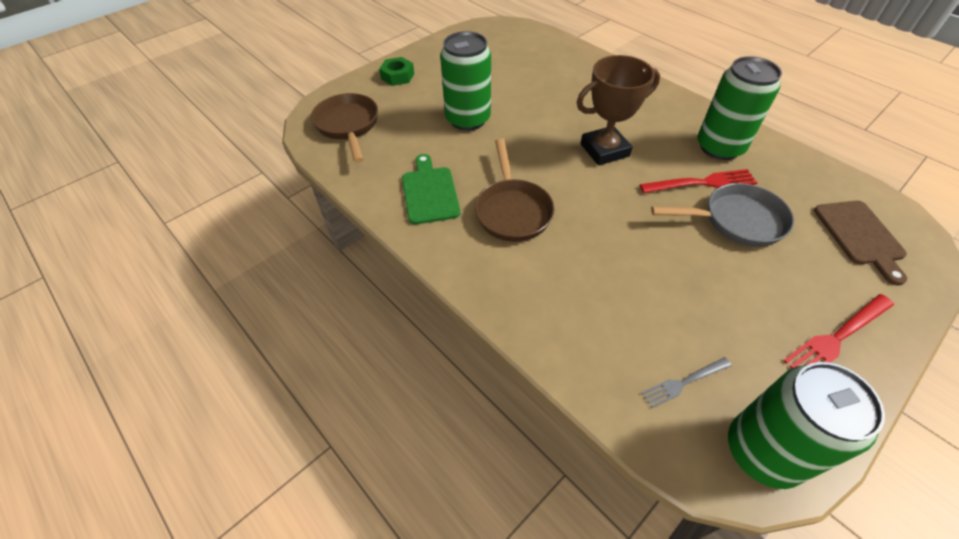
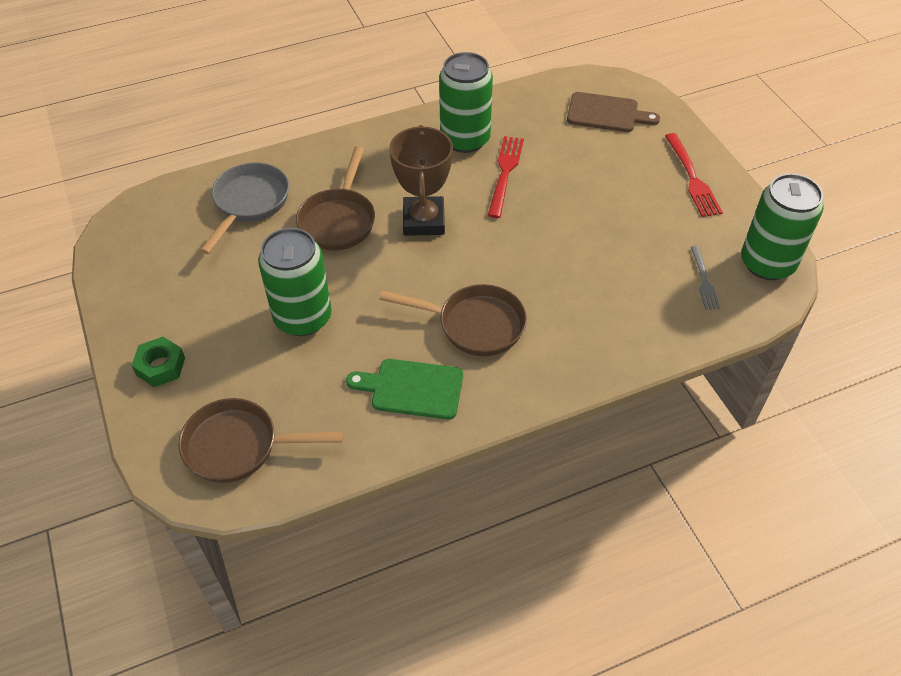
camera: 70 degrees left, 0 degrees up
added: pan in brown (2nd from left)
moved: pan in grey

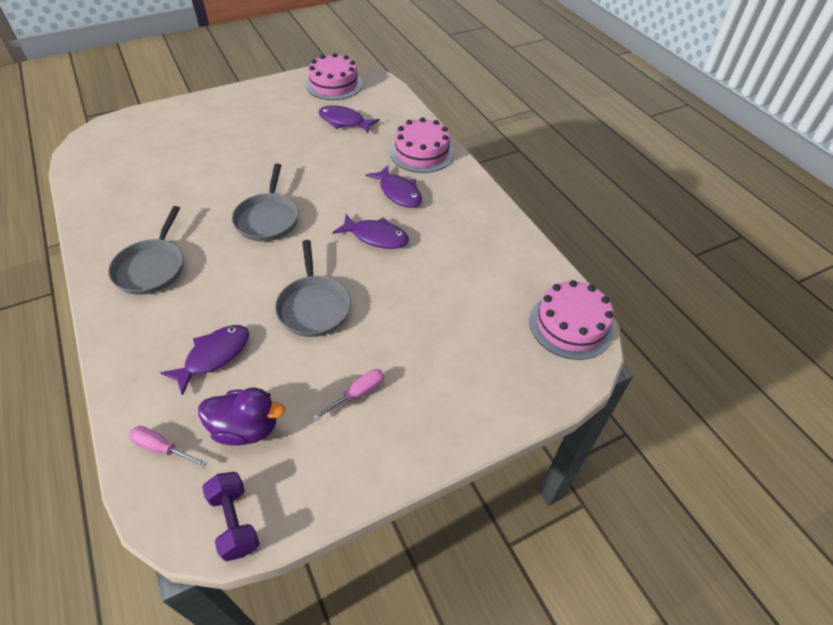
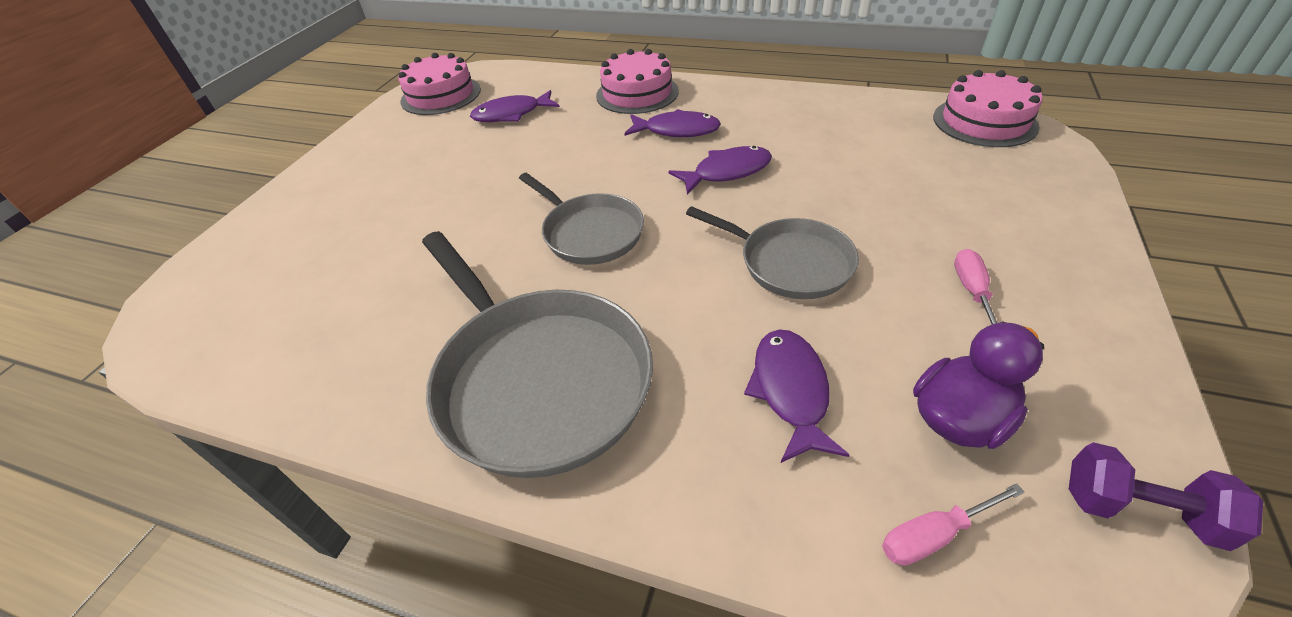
camera: 40 degrees left, 5 degrees down
resized: pan in grey (1st from left) x1.68

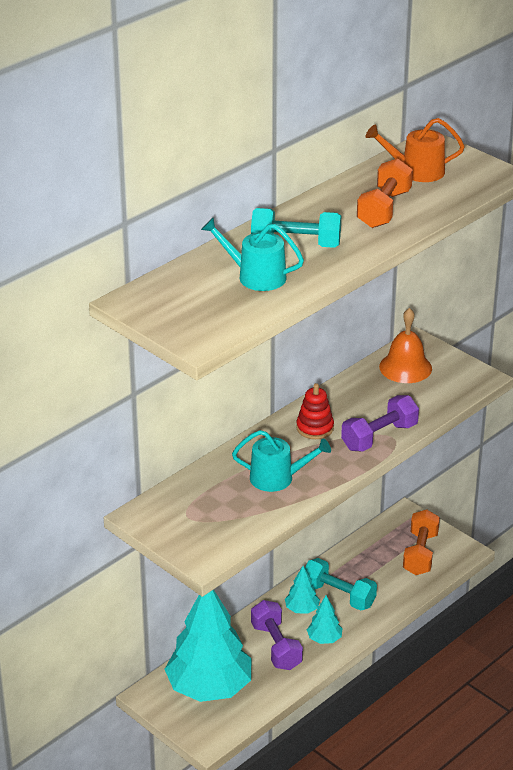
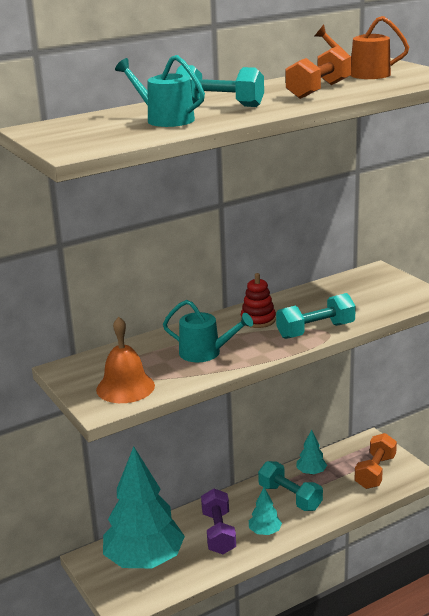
camera: 15 degrees right, 10 degrees down
moved: tree in turquoise (2nd from left in the first image) to tree in turquoise (3rd from left); bell in orange
recoloured: dumbbell in purple (2nd from left) to dumbbell in turquoise (3rd from left)

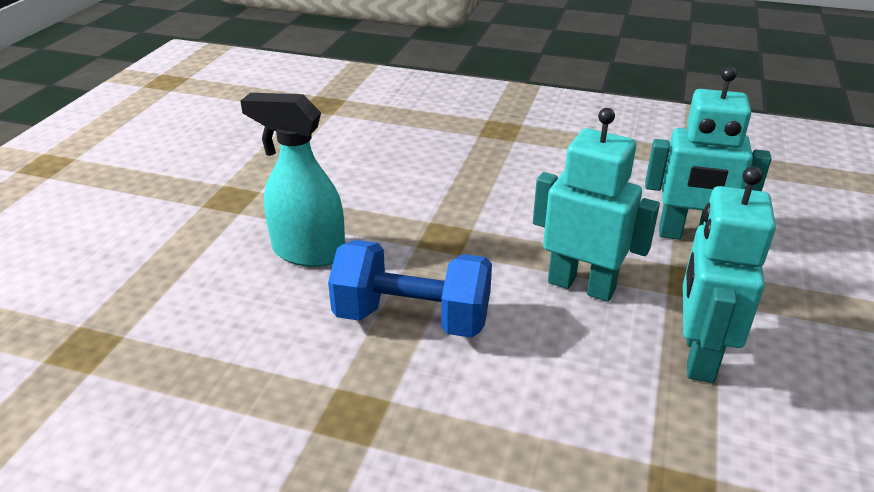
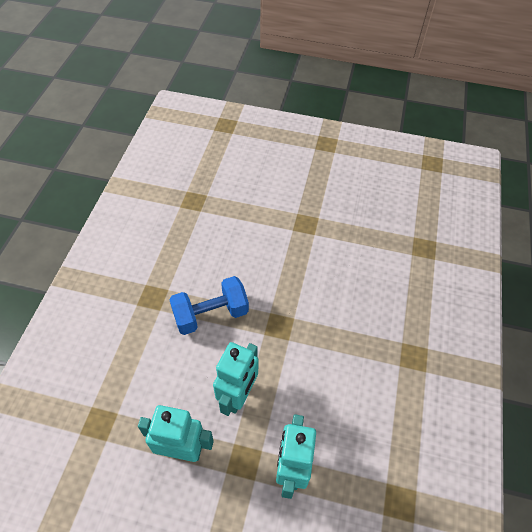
camera: 85 degrees right, 20 degrees up
removed: spray bottle in turquoise
turned: dumbbell in blue 60 degrees clockwise

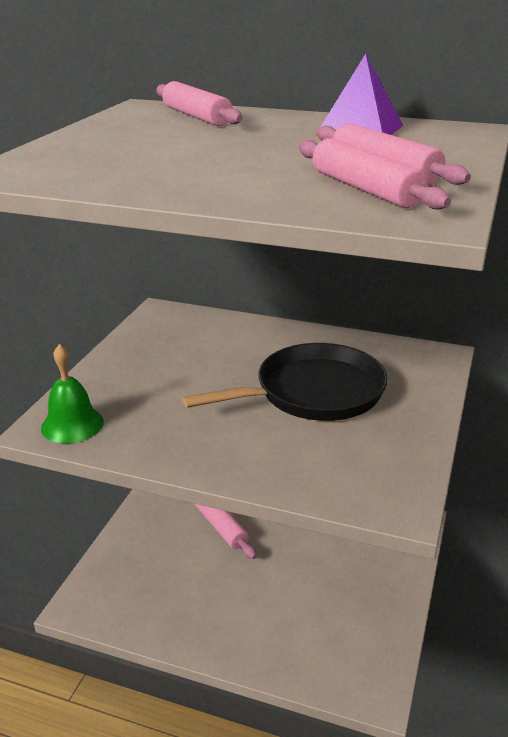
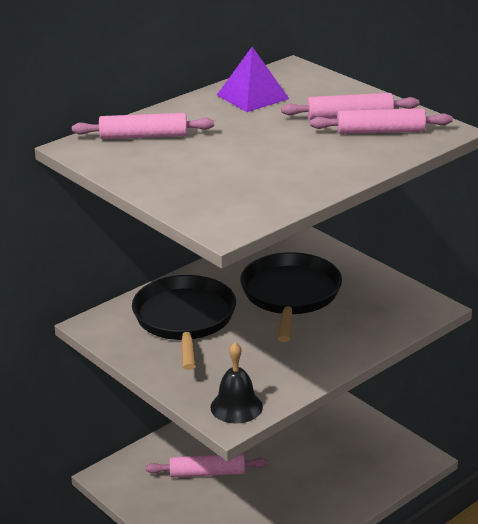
camera: 60 degrees left, 0 degrees up
added: pan in black (1st from left)
recoloured: bell in green to bell in black

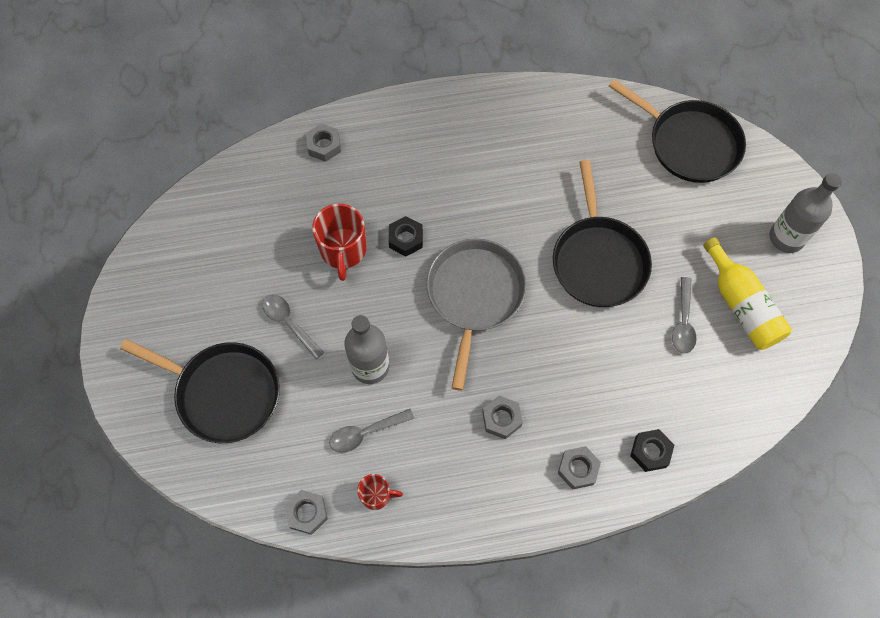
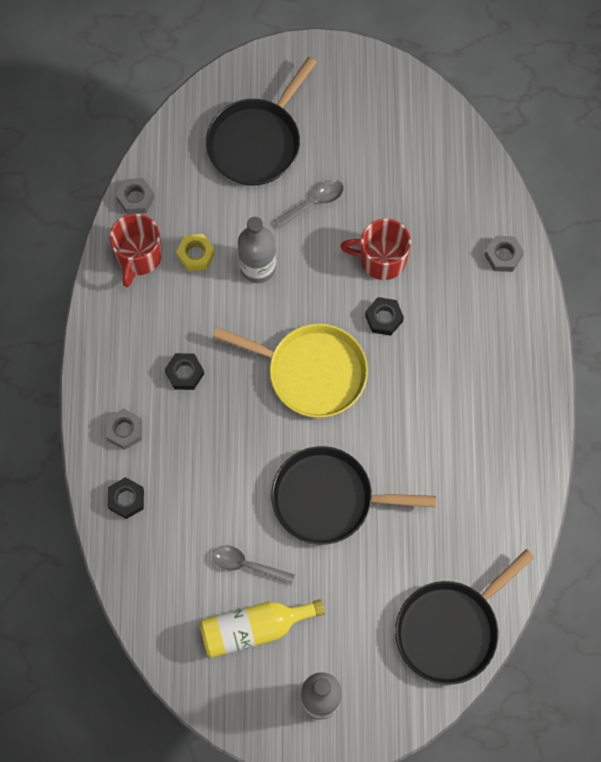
camera: 100 degrees right, 5 degrees up
replaced: spoon in grey (2nd from left) to nut in yellow
recoloured: pan in grey to pan in yellow; nut in grey (3rd from left) to nut in black (2nd from left)
resized: mug in red (2nd from left in the first image) x1.77

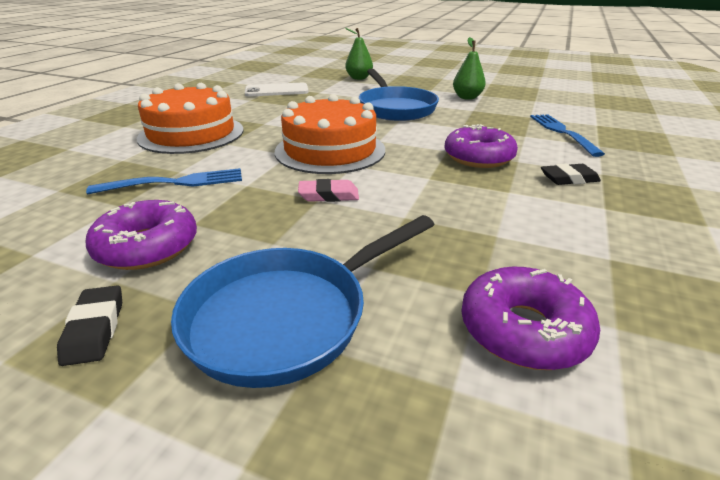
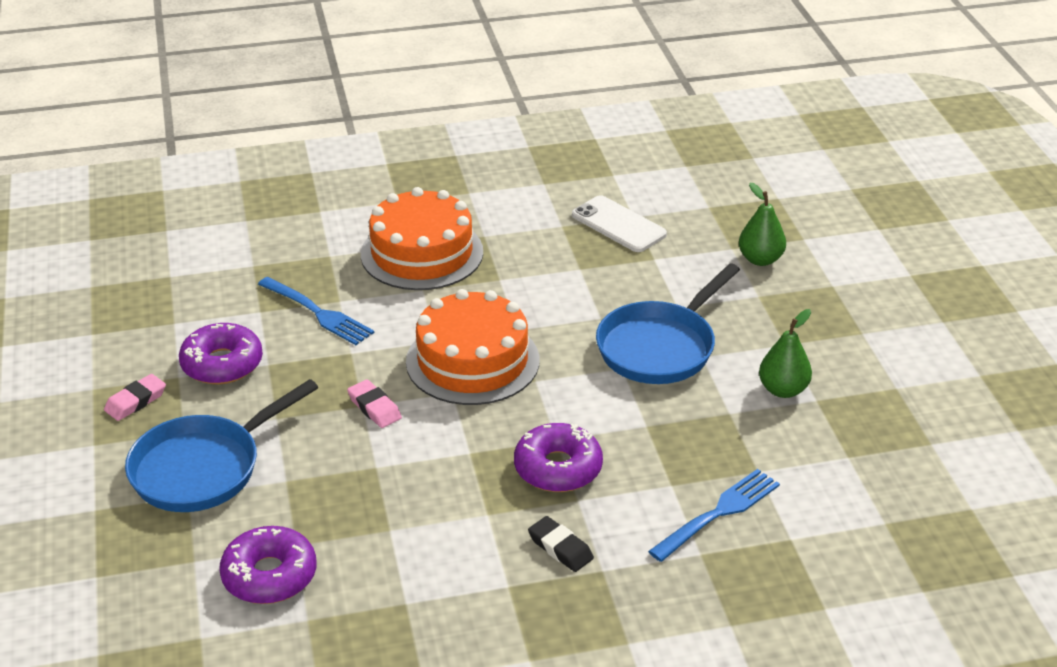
camera: 55 degrees right, 5 degrees up
recoloured: eraser in black (1st from left) to eraser in pink (1st from left)
turned: pan in blue (1st from left) 60 degrees counterclockwise

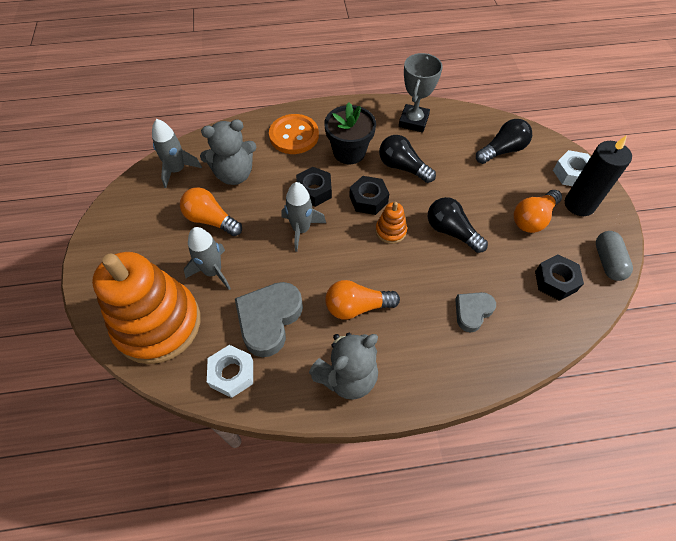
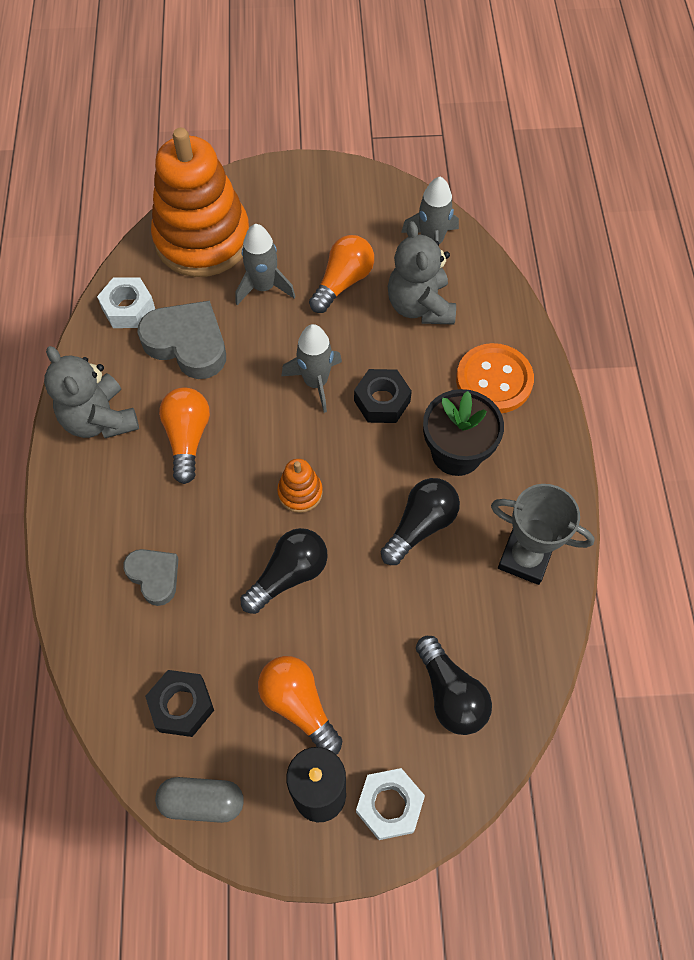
camera: 95 degrees right, 5 degrees up
removed: nut in black (2nd from left)

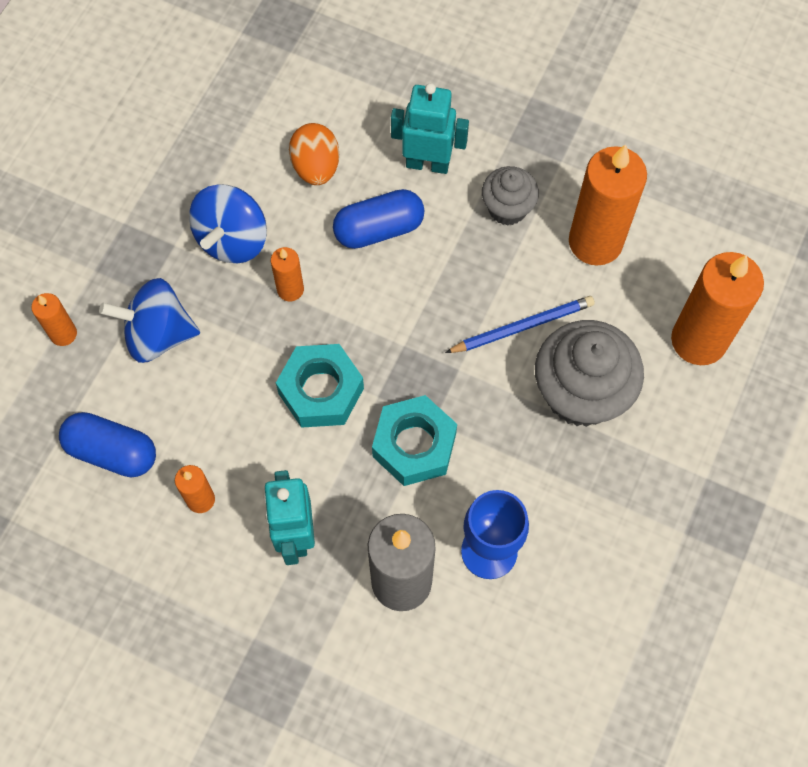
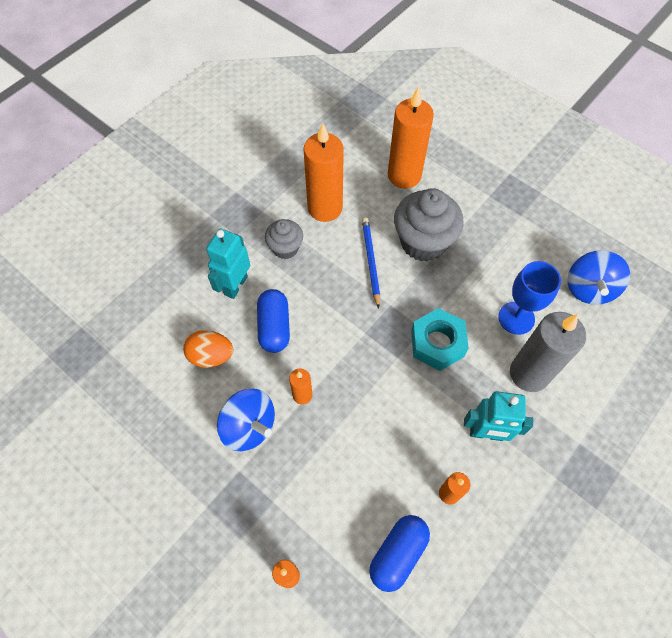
camera: 75 degrees left, 5 degrees down
removed: nut in turquoise (1st from left)
moved: spinning top in blue (1st from left in the first image) to spinning top in blue (2nd from left)

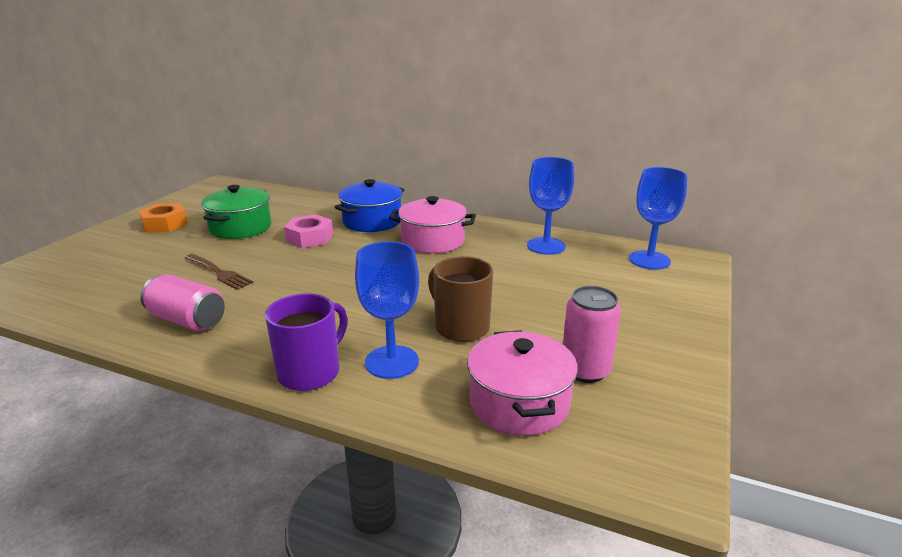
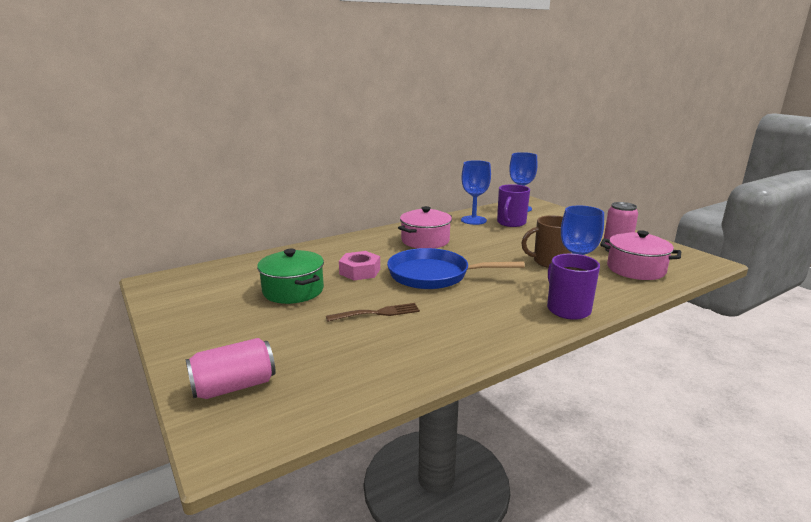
camera: 55 degrees left, 5 degrees down
removed: nut in orange; pot in blue
added: pan in blue; mug in purple (1st from left)
moved: can in pink (1st from left)

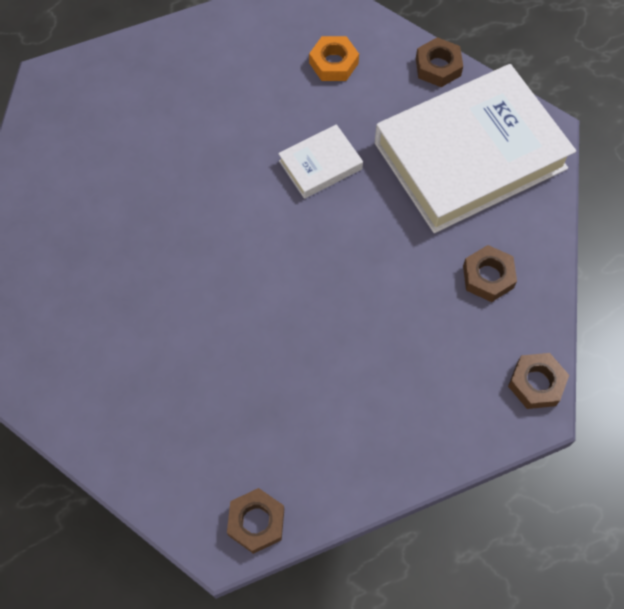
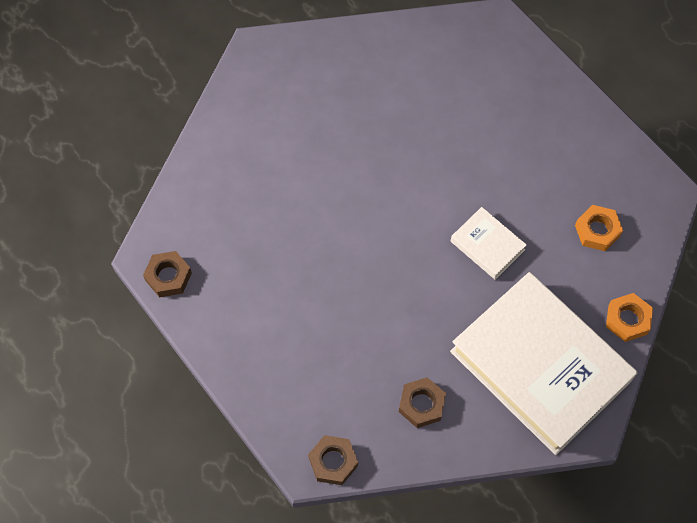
camera: 75 degrees right, 0 degrees up
recoloured: nut in brown (2nd from left) to nut in orange (2nd from left)

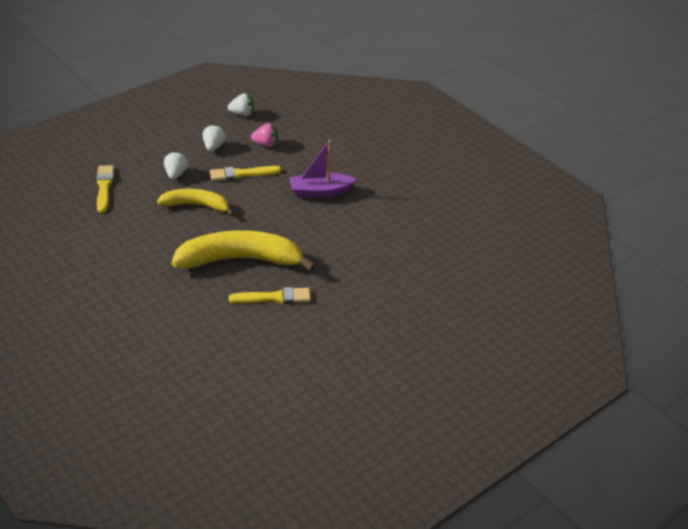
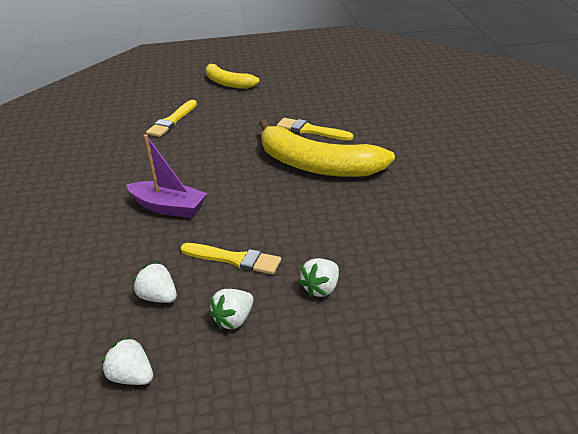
camera: 145 degrees left, 5 degrees down
moved: brush in yellow (1st from left); banana in yellow (1st from left)
recoloured: strawberry in pink to strawberry in white (2nd from left)

